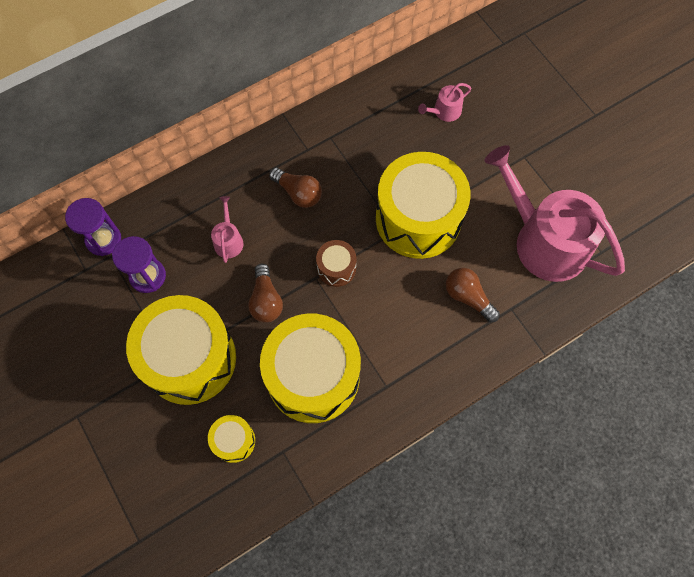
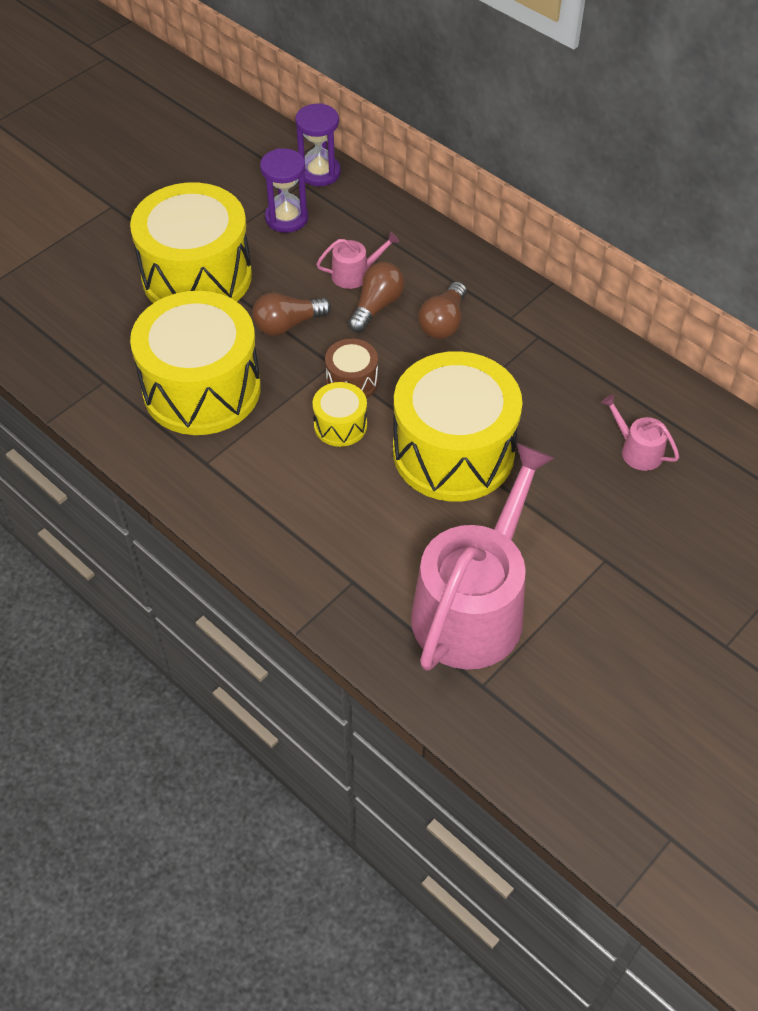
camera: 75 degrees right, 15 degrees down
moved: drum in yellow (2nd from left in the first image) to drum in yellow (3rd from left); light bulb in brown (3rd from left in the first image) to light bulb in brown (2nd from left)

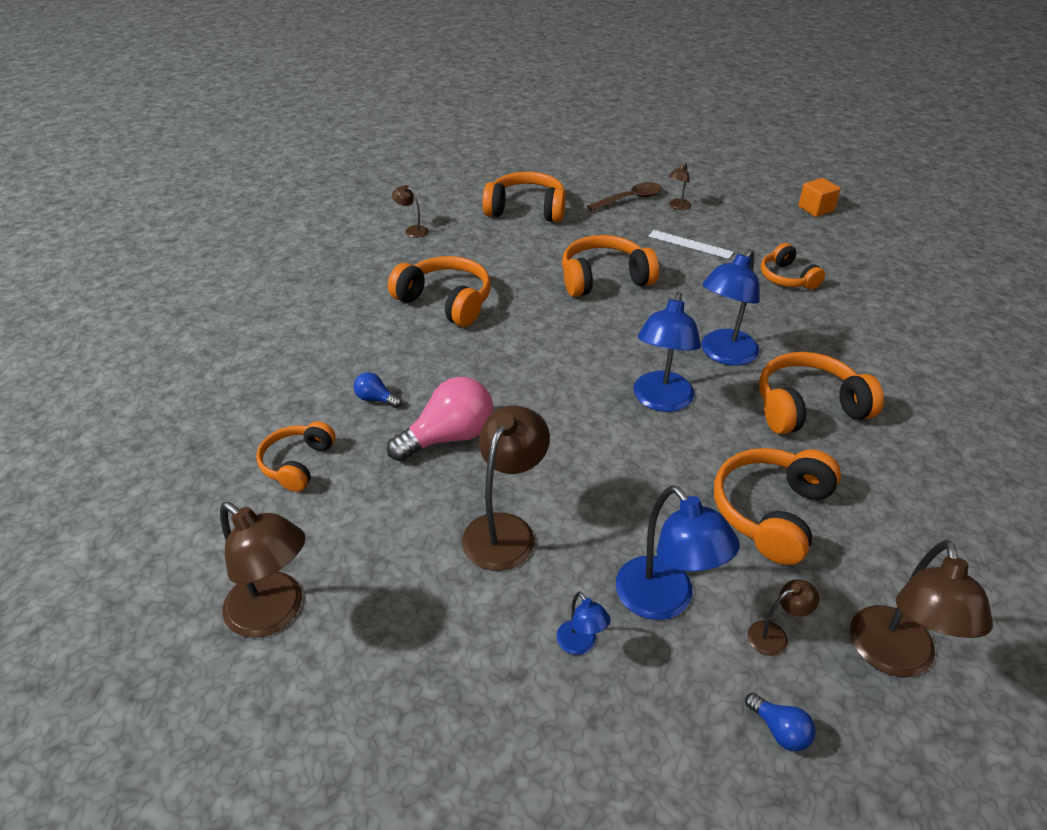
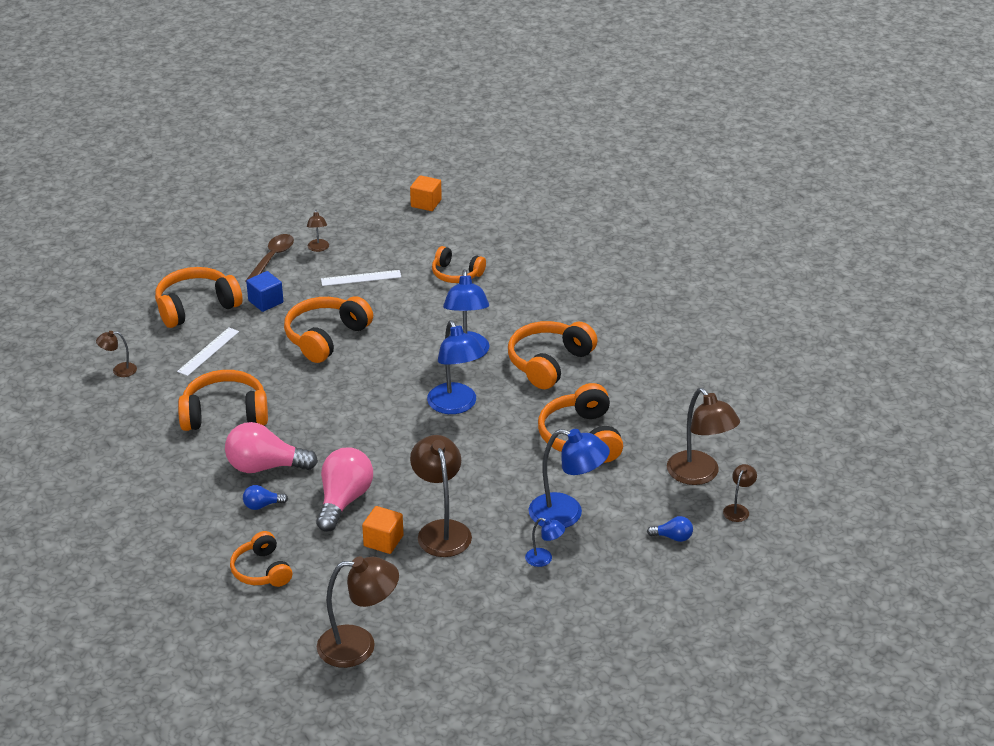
camera: 40 degrees left, 5 degrees down
added: ruler in white (1st from left); light bulb in pink (1st from left); cube in blue; cube in orange (1st from left)
moved: lamp in brown (5th from left in the first image) to lamp in brown (6th from left)

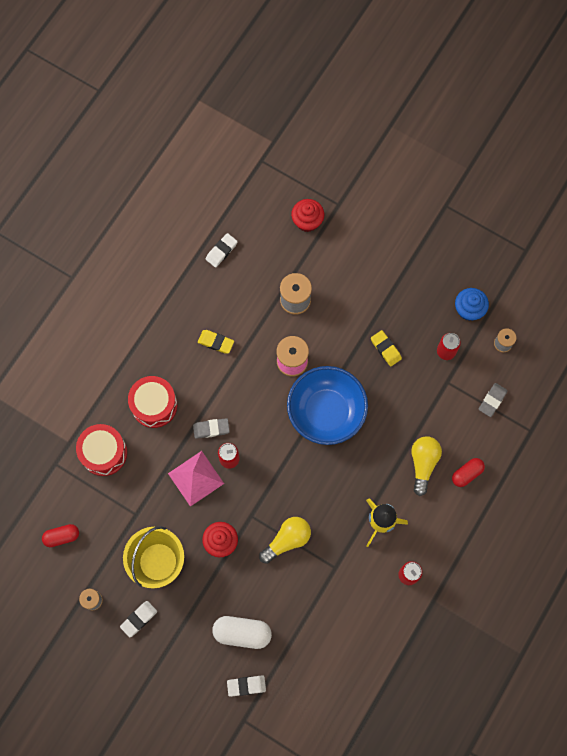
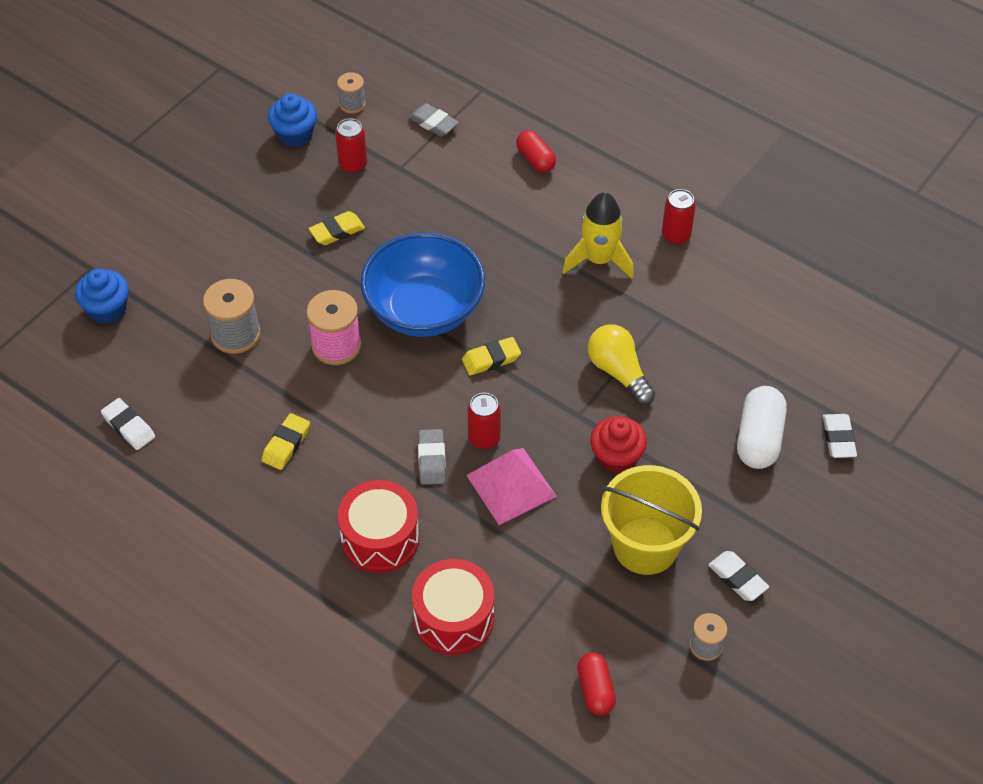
camera: 85 degrees left, 20 degrees down
removed: light bulb in yellow (2nd from left)
added: eraser in yellow (3rd from left)
recoloured: cupcake in red (2nd from left) to cupcake in blue (1st from left)

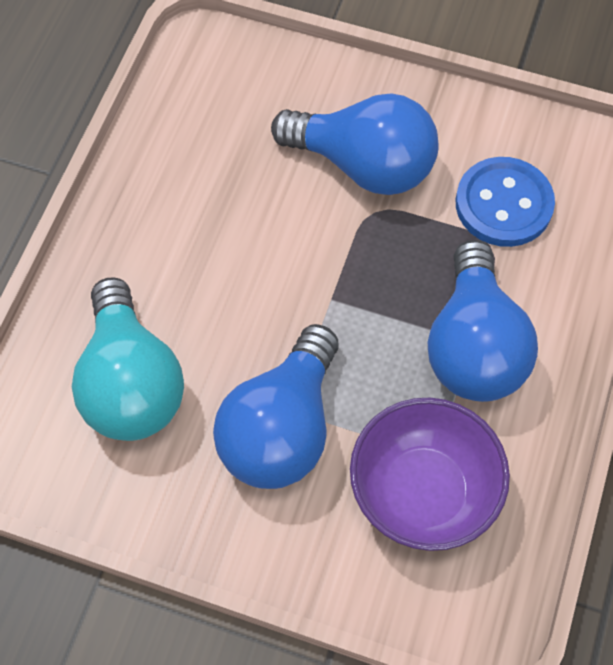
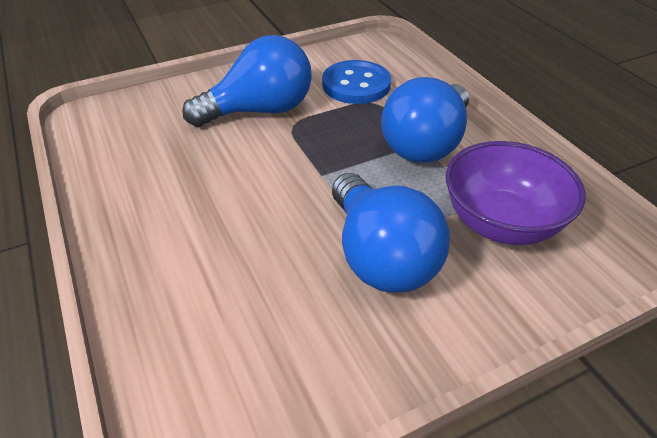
camera: 45 degrees left, 20 degrees down
removed: light bulb in turquoise
turned: light bulb in blue (3rd from left) 75 degrees clockwise

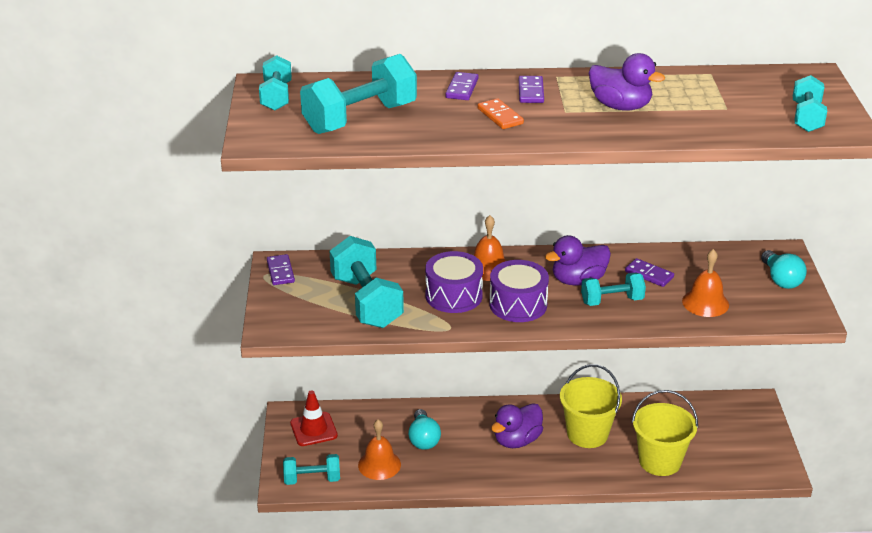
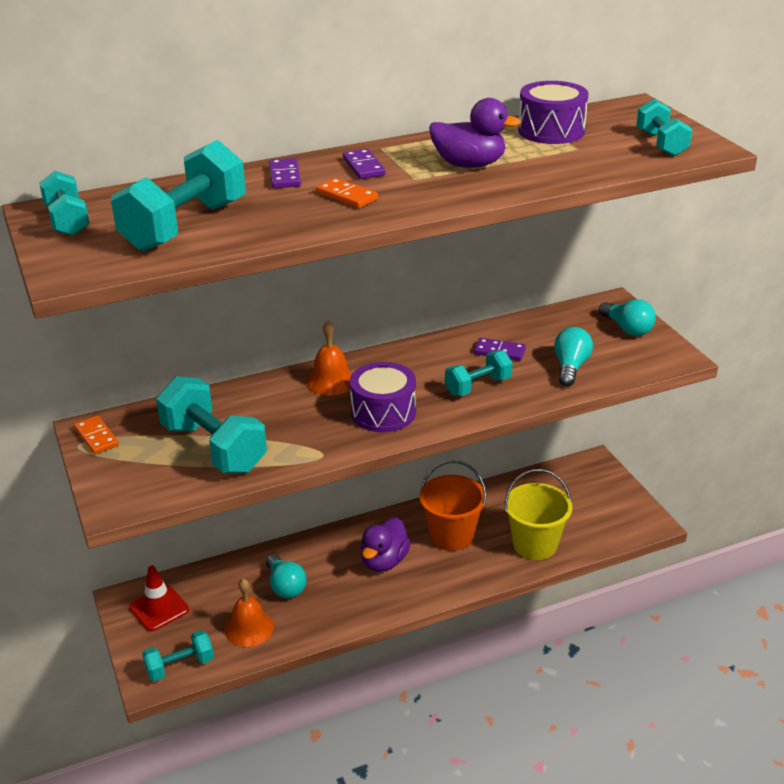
camera: 20 degrees left, 0 degrees up
removed: duck in purple (2nd from left)
moved: drum in purple (1st from left in the first image) to drum in purple (2nd from left)
replaced: bell in orange (3rd from left) to light bulb in turquoise (2nd from left)
recoloured: domino in purple (1st from left) to domino in orange (1st from left); bucket in yellow (1st from left) to bucket in orange

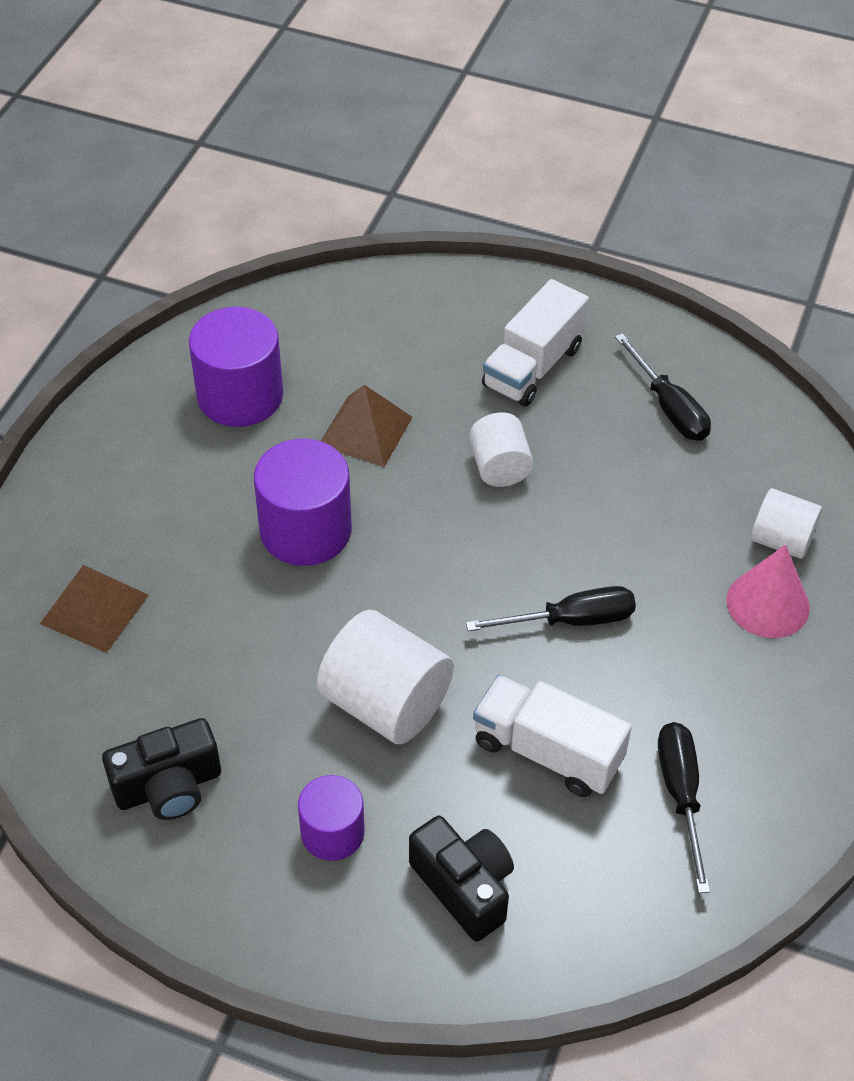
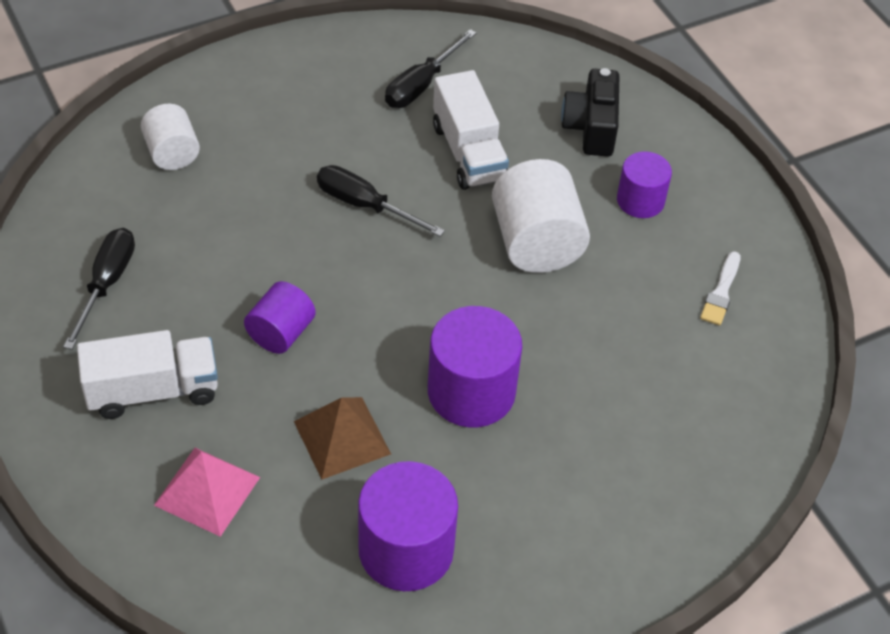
camera: 140 degrees left, 0 degrees up
removed: pyramid in brown (1st from left); cone in pink
added: pyramid in pink
replaced: camera in black (1st from left) to brush in white
recoloured: cylinder in white (2nd from left) to cylinder in purple (1st from left)

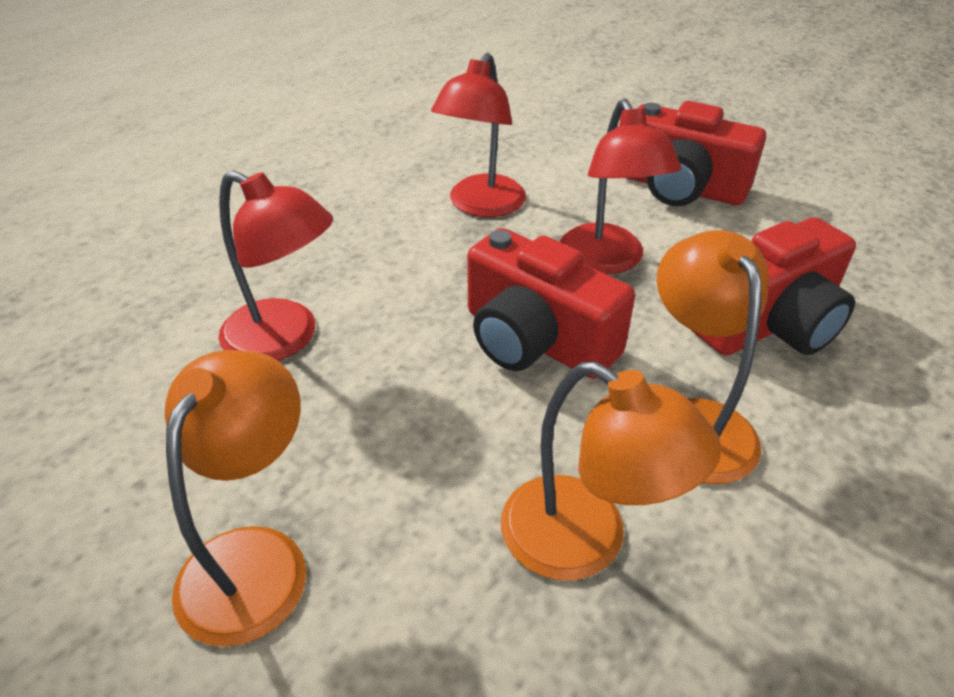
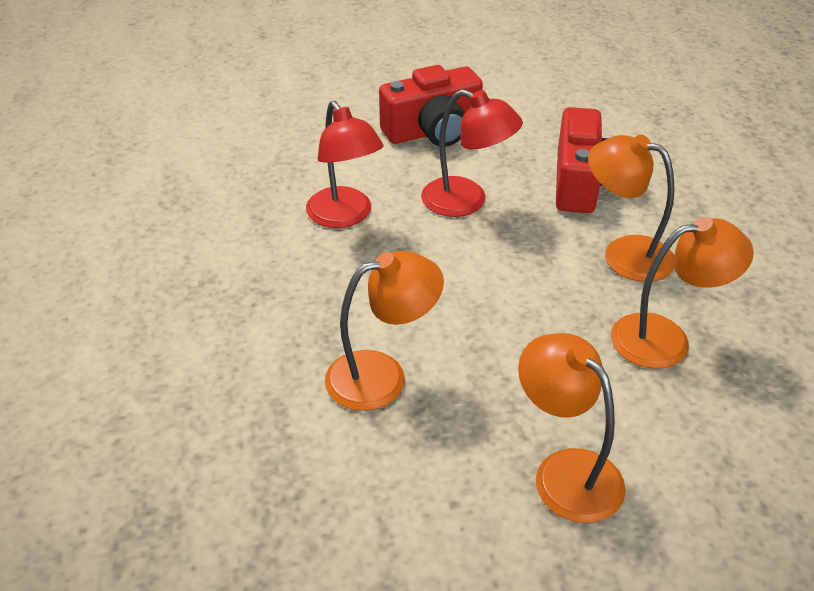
camera: 50 degrees left, 0 degrees up
removed: camera in red (1st from left)
recoloured: lamp in red (1st from left) to lamp in orange (1st from left)

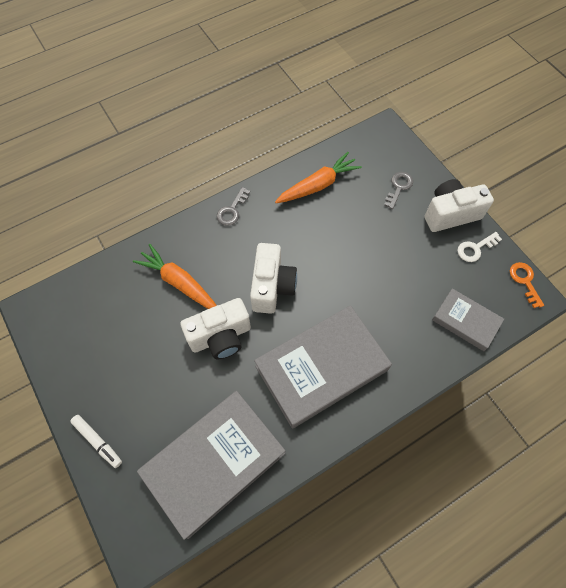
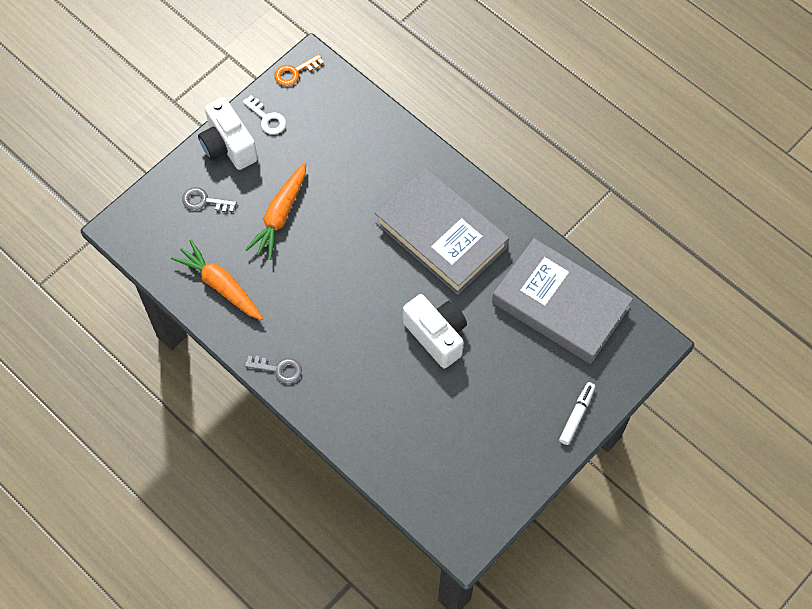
camera: 105 degrees left, 0 degrees up
removed: camera in white (2nd from left); book in grey (3rd from left)
moved: carrot in orange (1st from left in the first image) to carrot in orange (2nd from left)

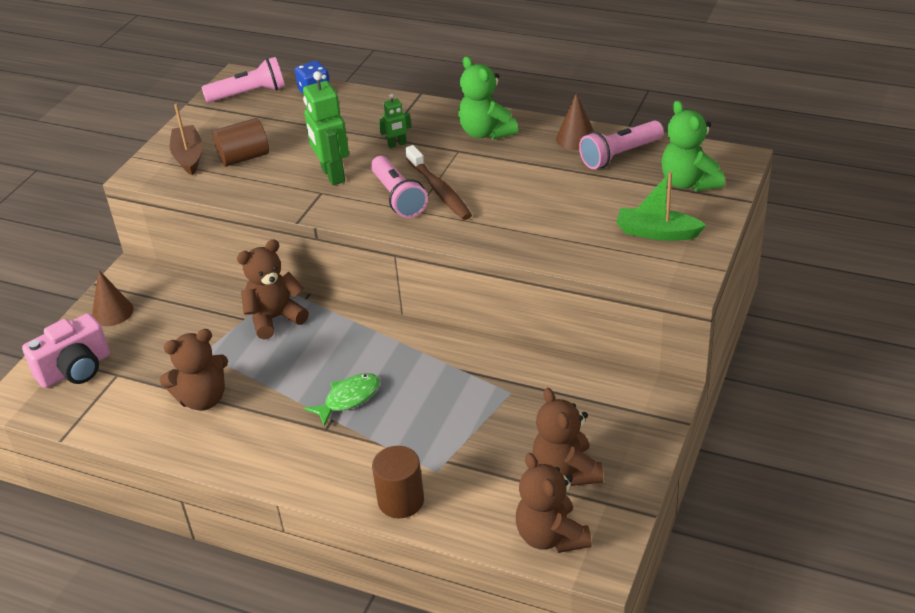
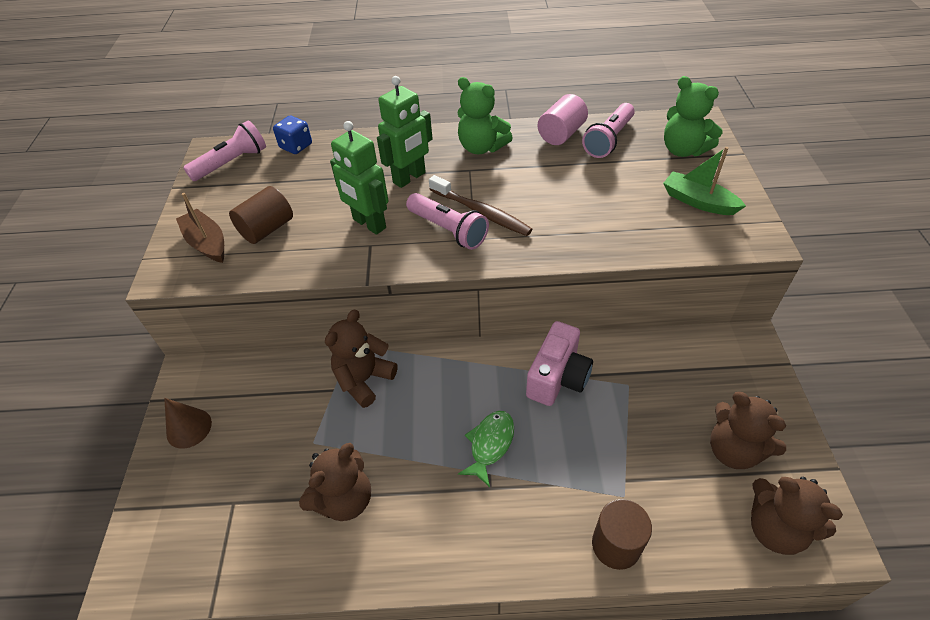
camera: 25 degrees left, 10 degrees up
moved: camera in pink
replaced: cone in brown (2nd from left) to cylinder in pink
turned: boat in green 45 degrees clockwise
resized: robot in green (2nd from left) x1.96

